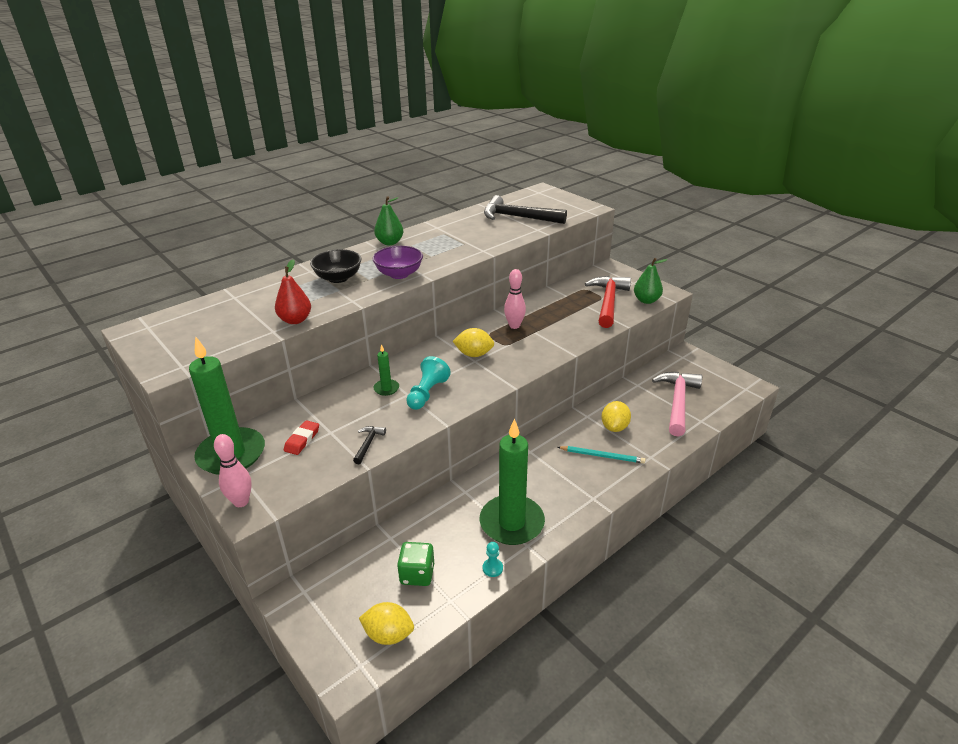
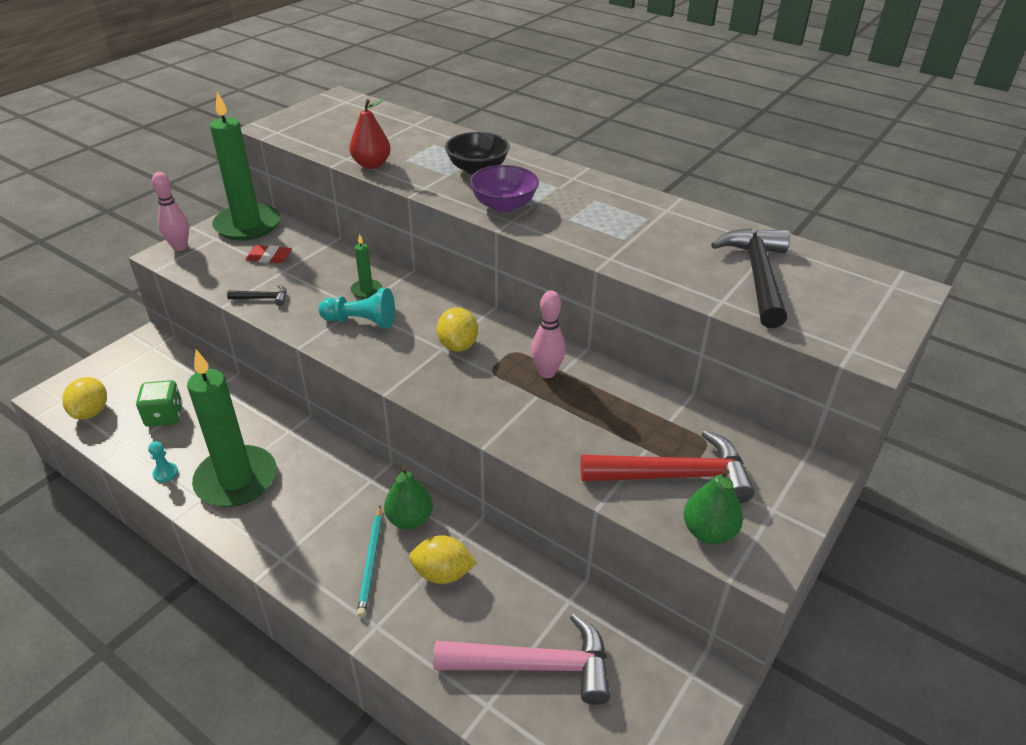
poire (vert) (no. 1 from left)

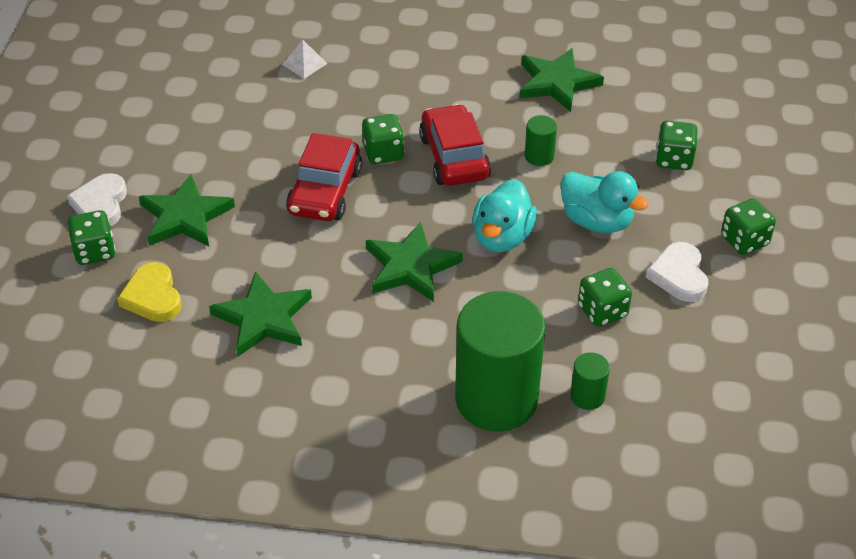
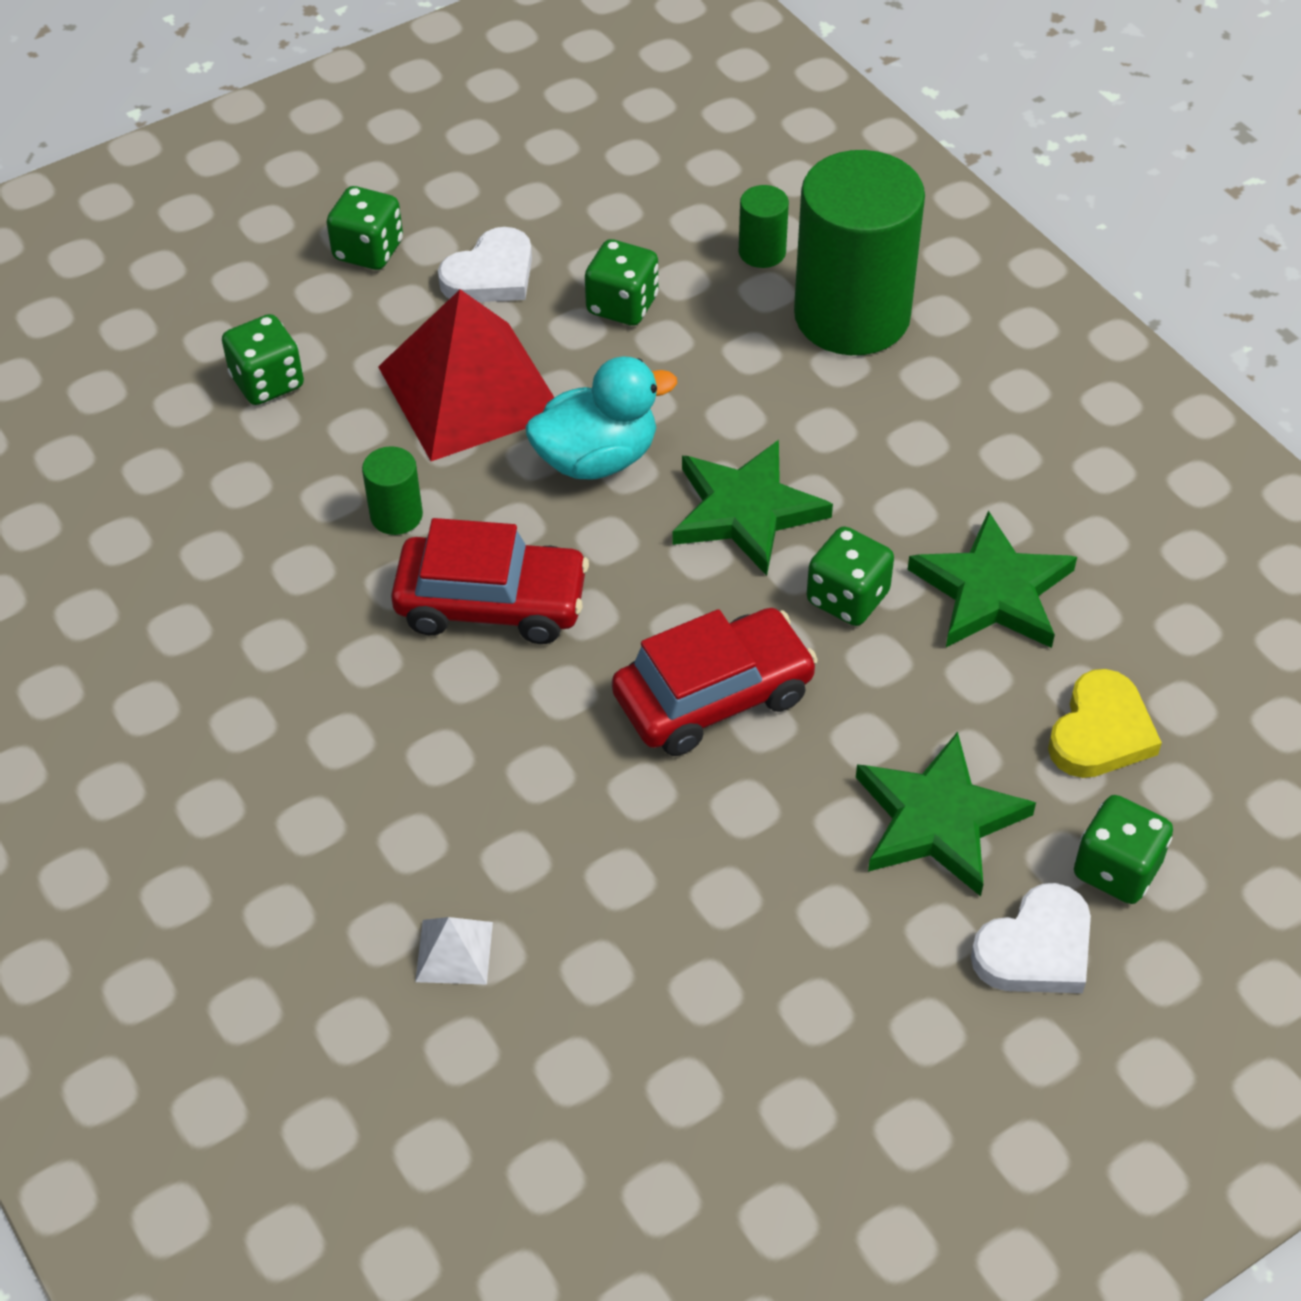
dé (vert) (no. 4 from left)
voiture (rouge) (no. 1 from left)
étoile (vert) (no. 4 from left in the first image)
pyramide (rouge)

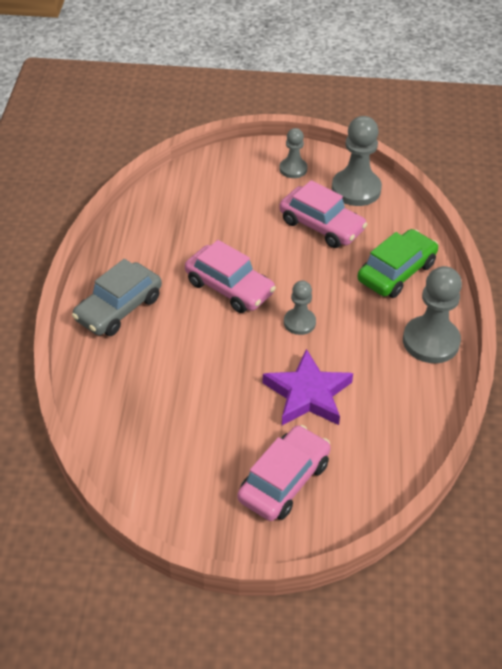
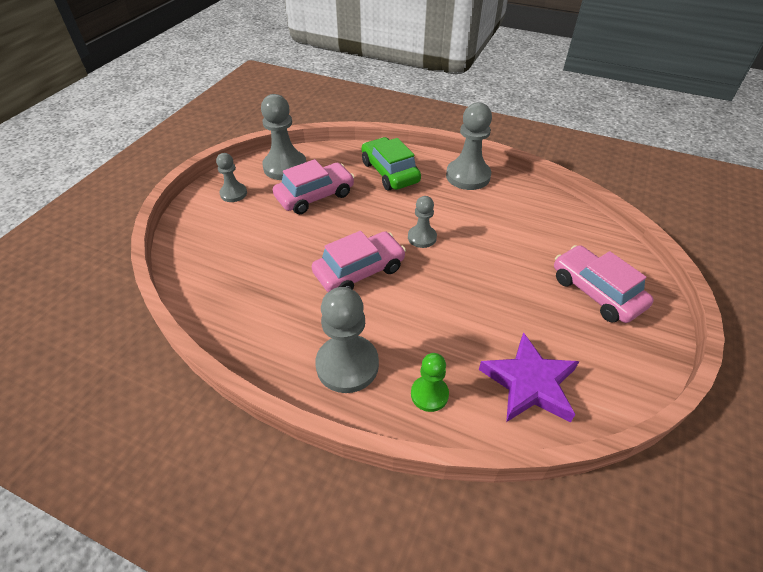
pion (gris) (no. 3 from left)
étoile (violet)
pion (vert)

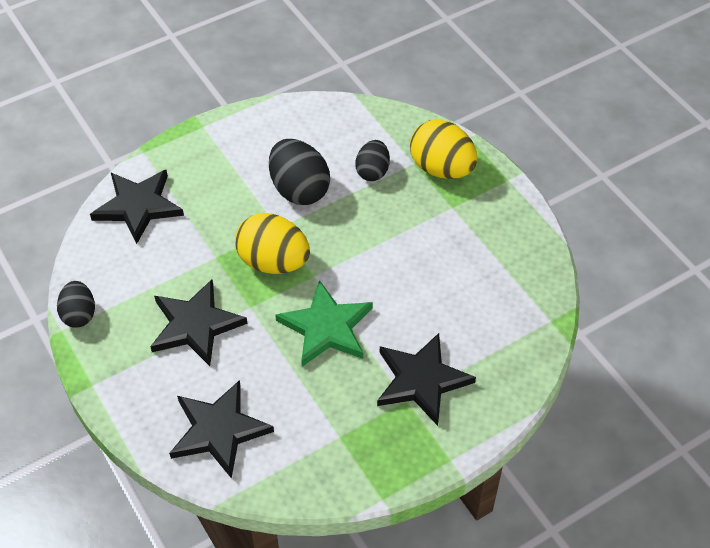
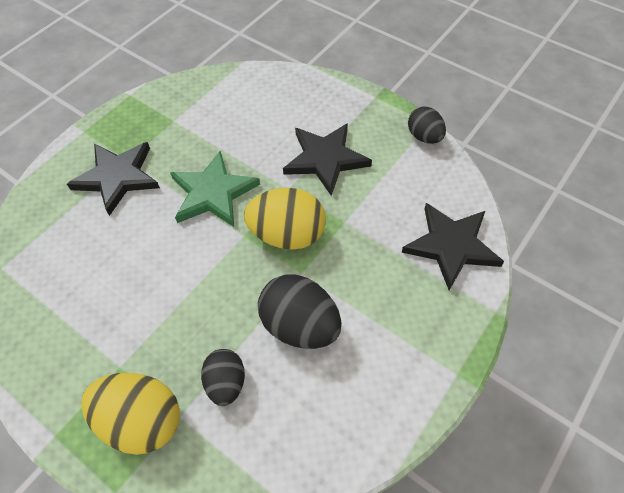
étoile (noir) (no. 3 from left in the first image)

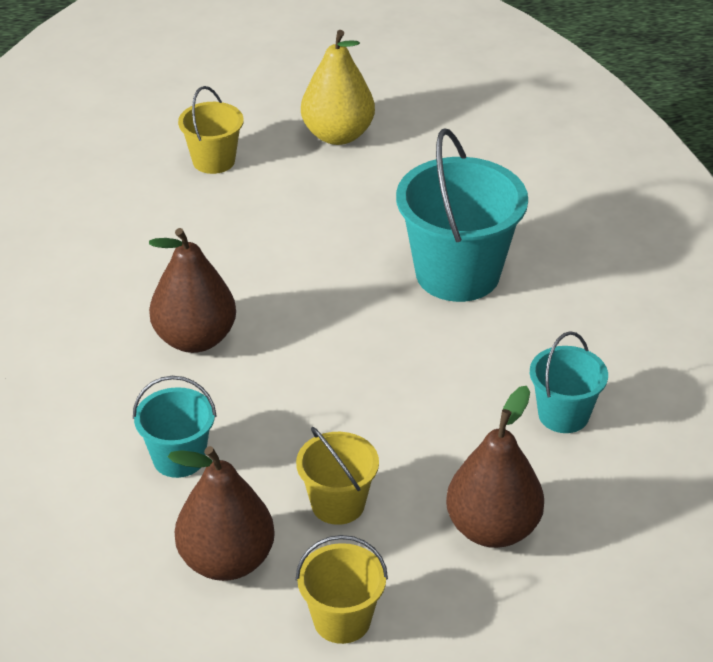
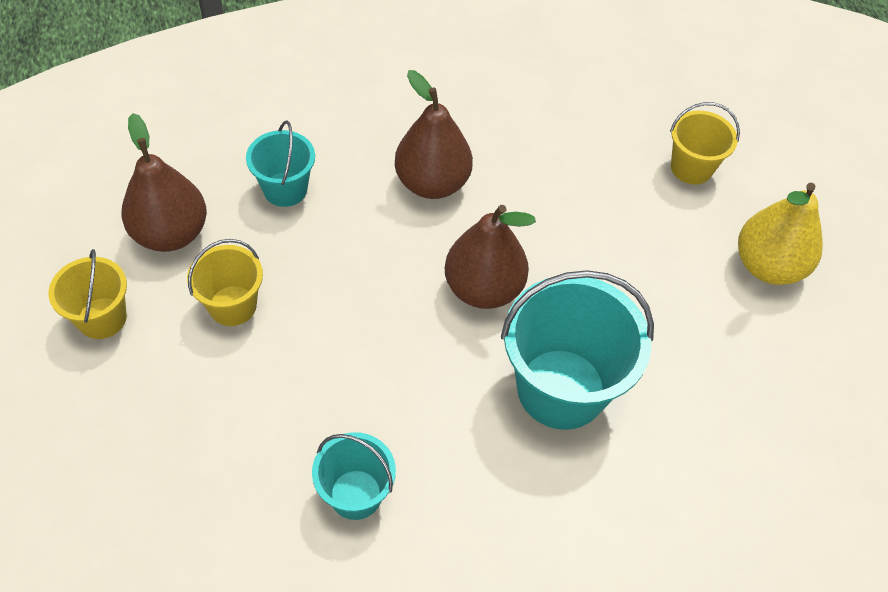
poire (marron) (no. 3 from left)

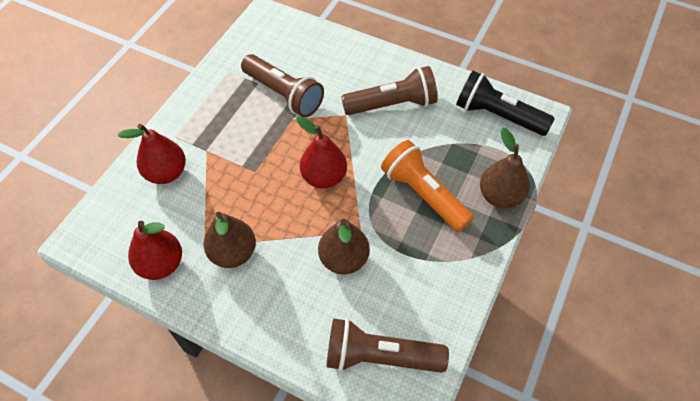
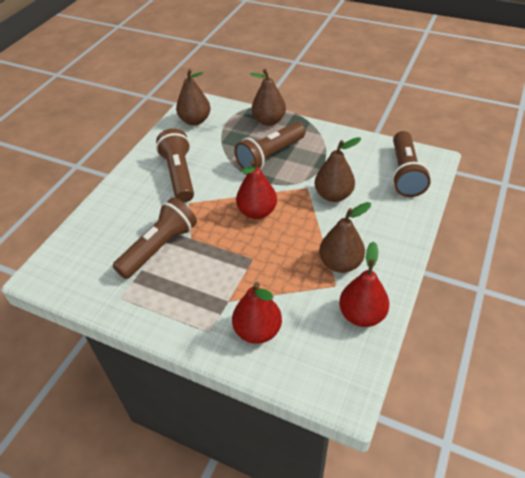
lampe de poche (marron) (no. 3 from left)
poire (marron) (no. 1 from left)

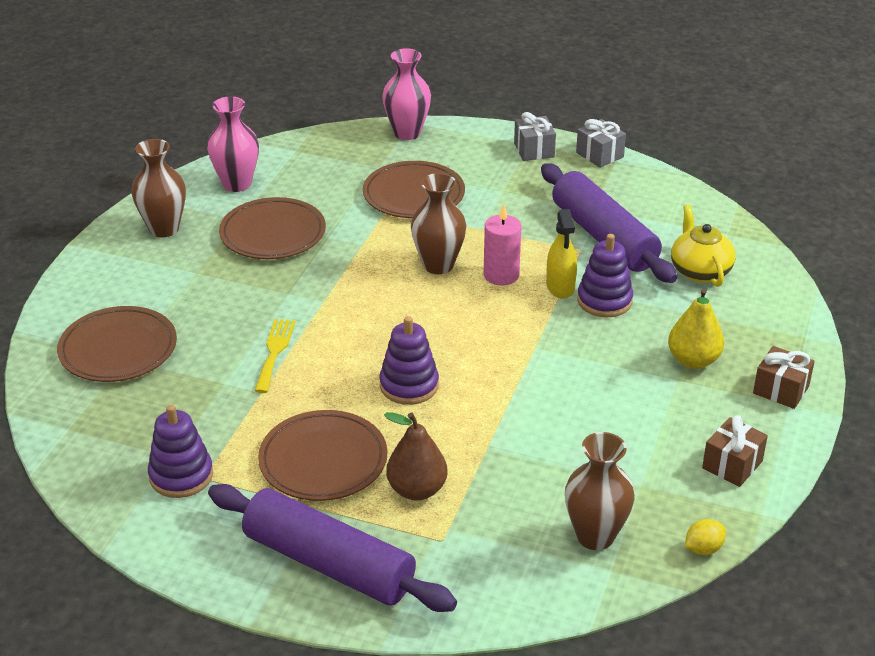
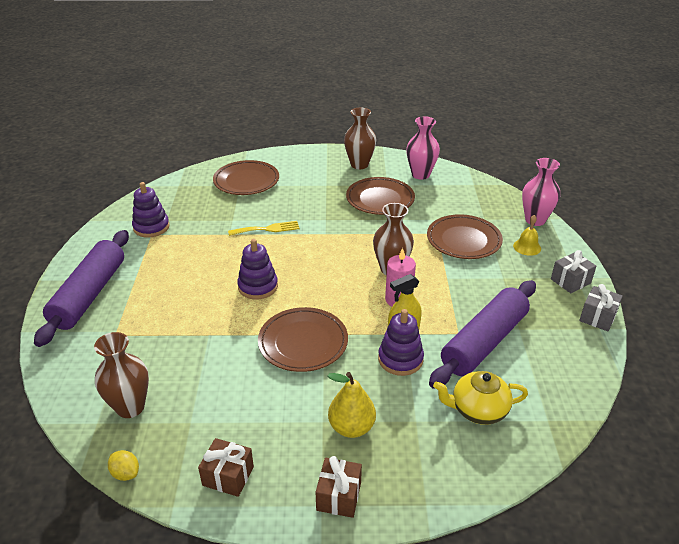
assiette (marron) (no. 2 from left)
poire (marron)
théière (jaune)
cloche (jaune)

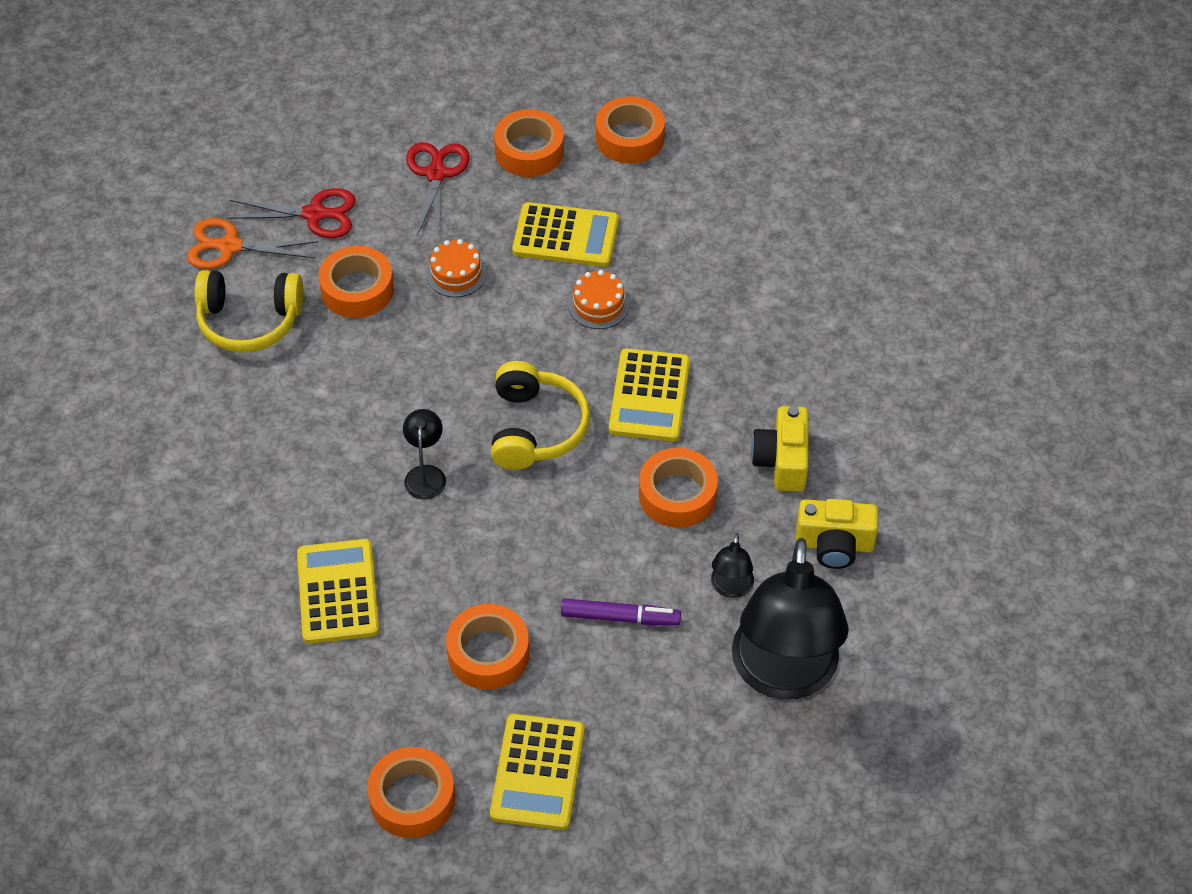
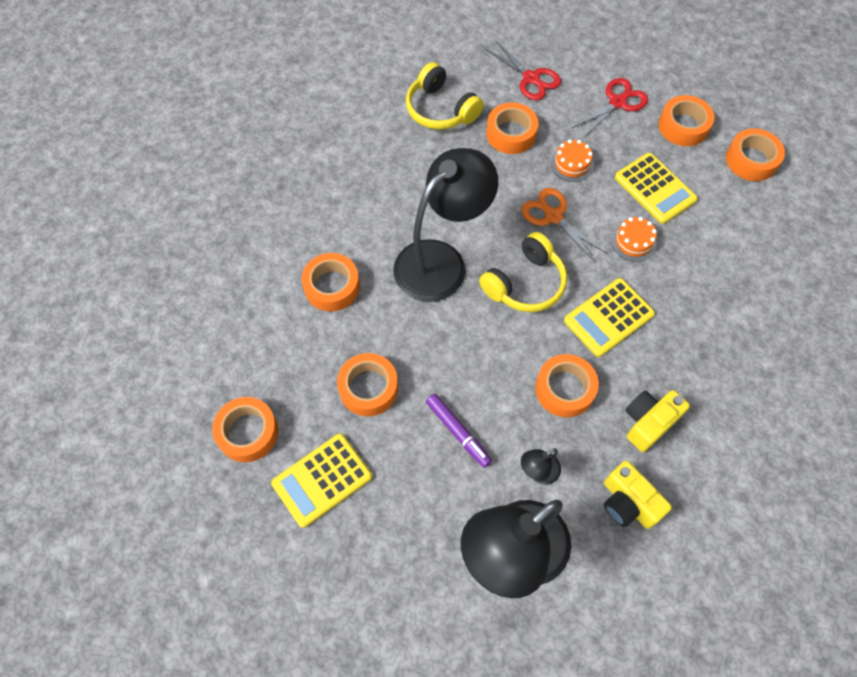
ciseaux (orange)
ruban adhésif (orange) (no. 2 from left)
lampe (noir) (no. 1 from left)

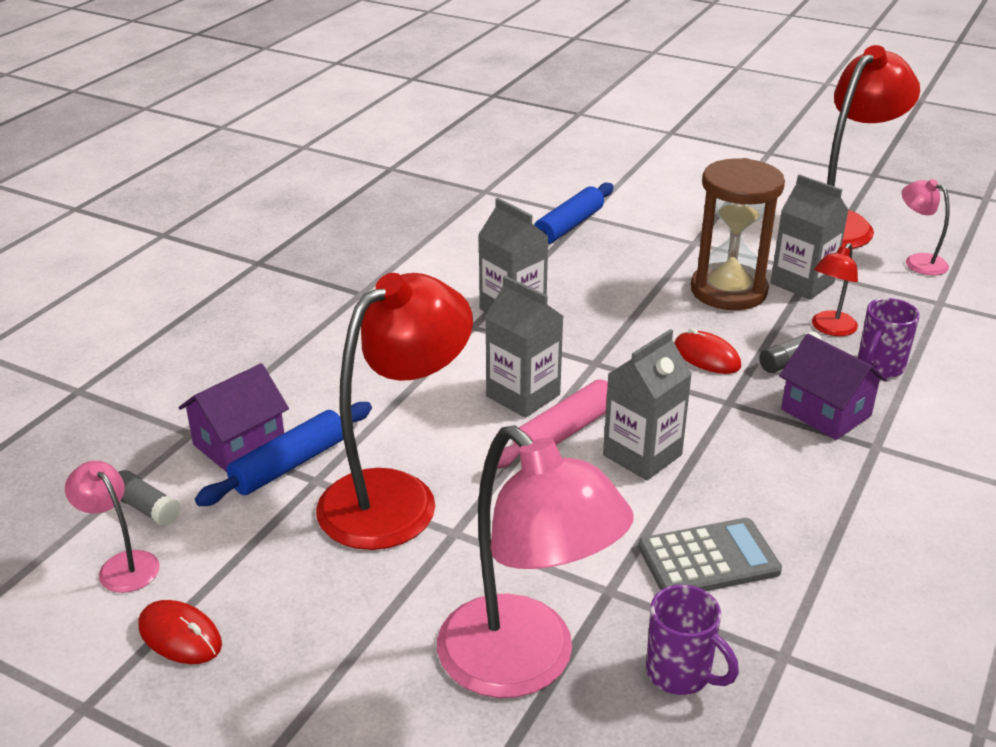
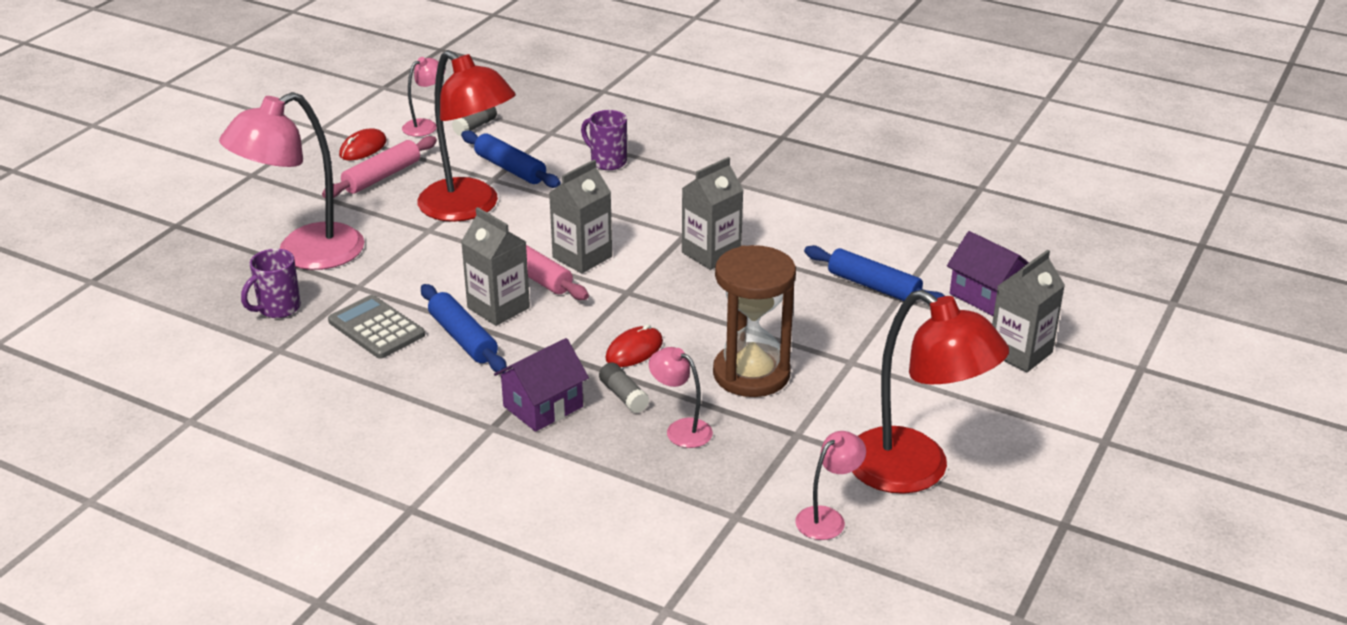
maison (violet) (no. 2 from left)
calculatrice (gris)
brique de lait (gris) (no. 4 from left)
lampe (rose) (no. 3 from left)
tasse (violet) (no. 2 from left)
rouleau à pâtisserie (rose) (no. 1 from left)
rouleau à pâtisserie (bleu) (no. 1 from left)

